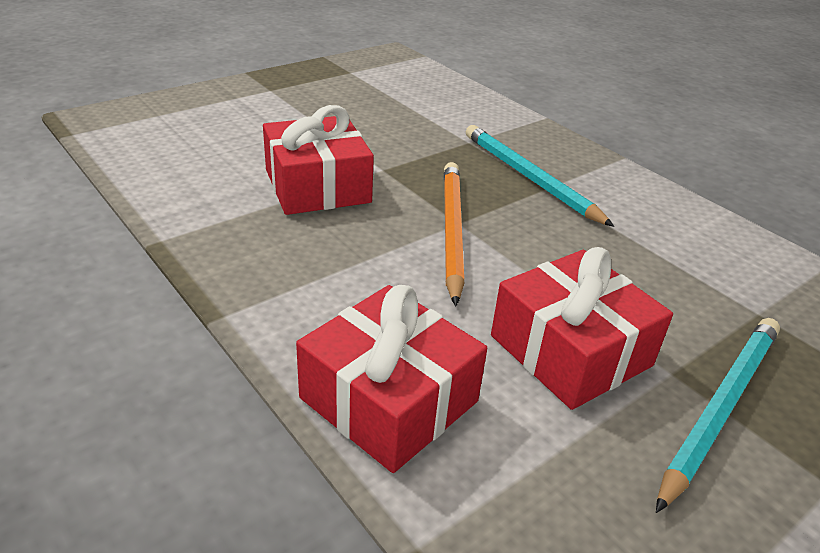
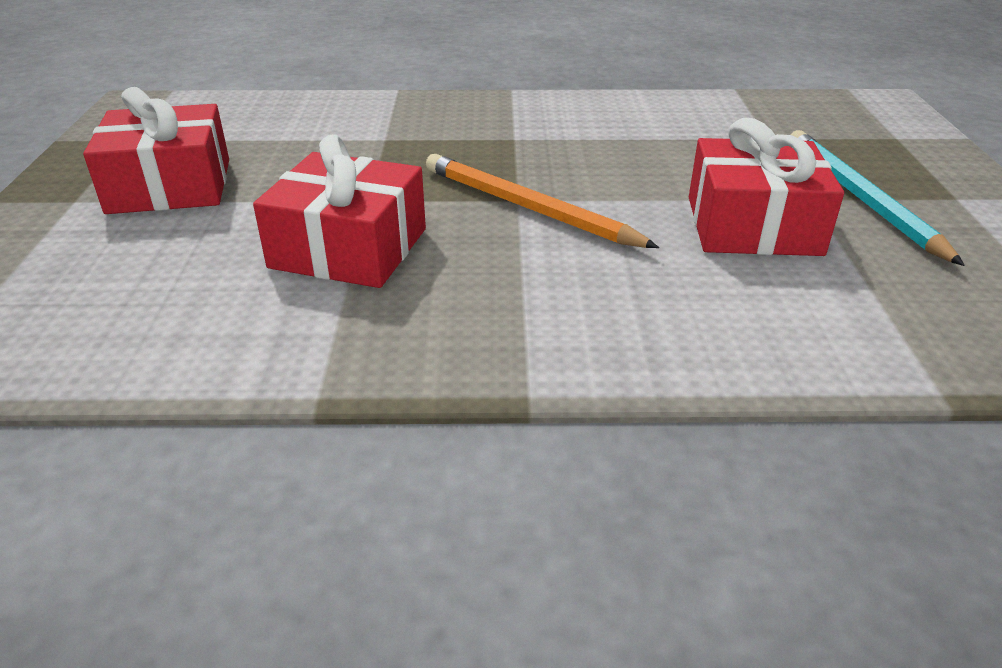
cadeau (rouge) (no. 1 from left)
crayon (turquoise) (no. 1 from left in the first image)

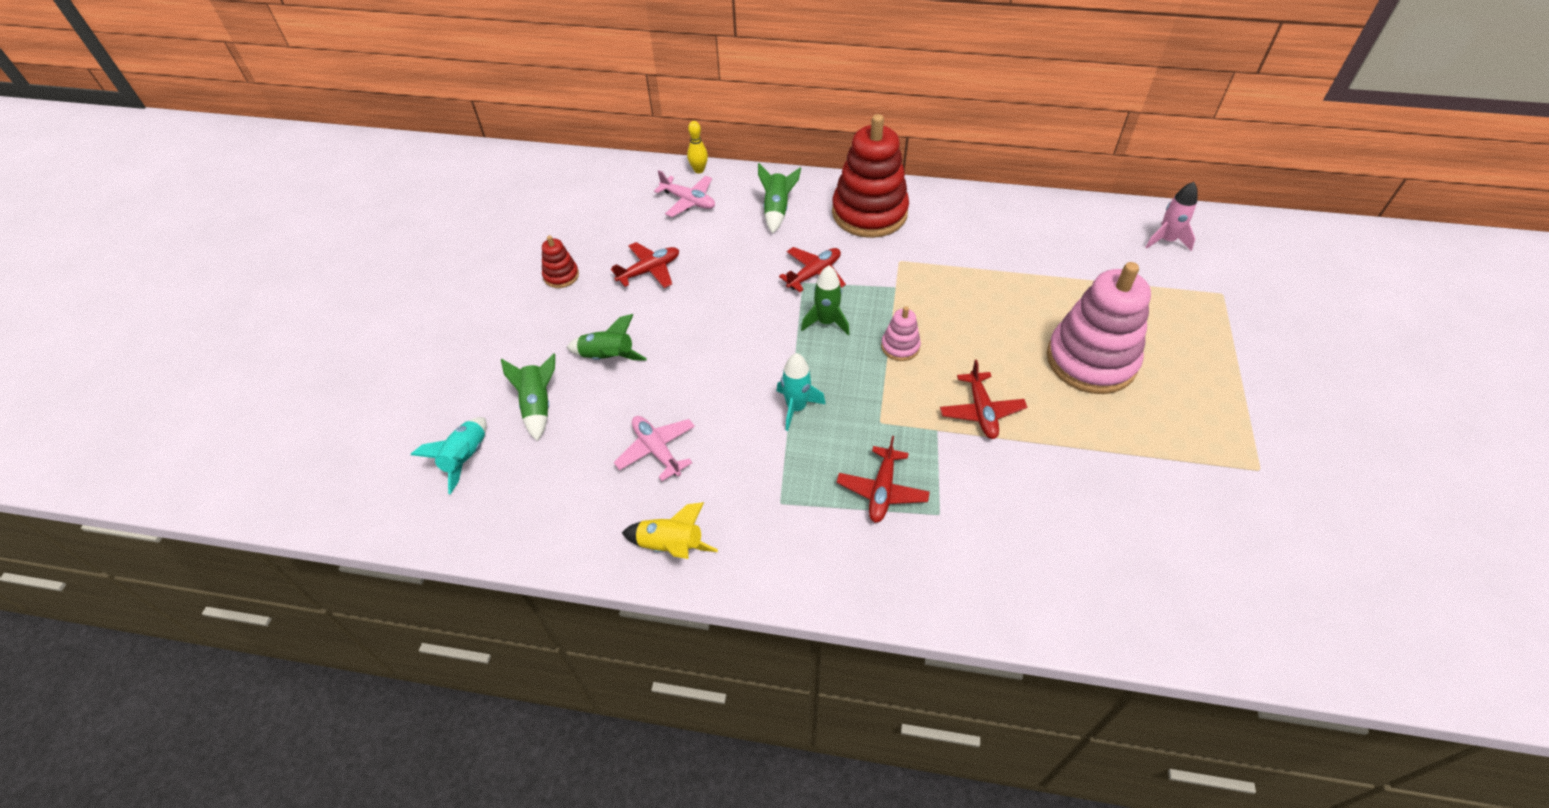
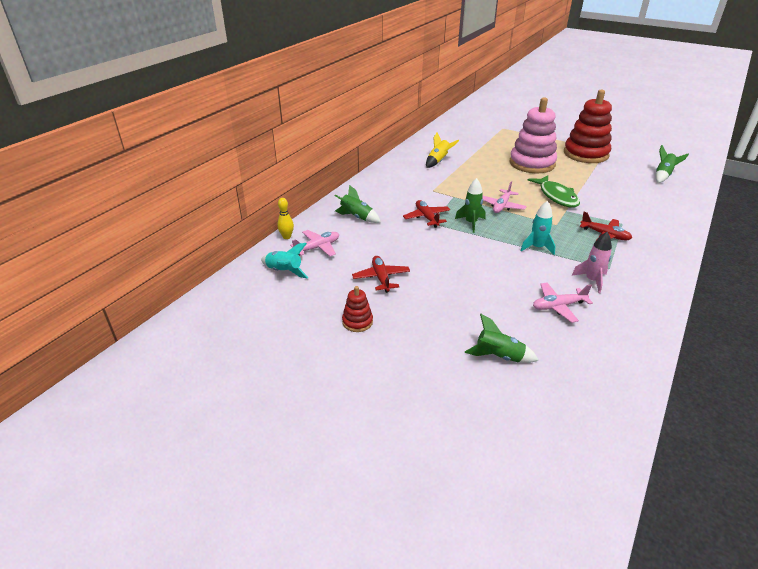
fusée (turquoise) (no. 1 from left)
fusée (vert) (no. 4 from left)
fusée (jaune)
jouet à empiler (rouge) (no. 2 from left)
avion (rose) (no. 2 from left)
poisson (vert)
fusée (rose)

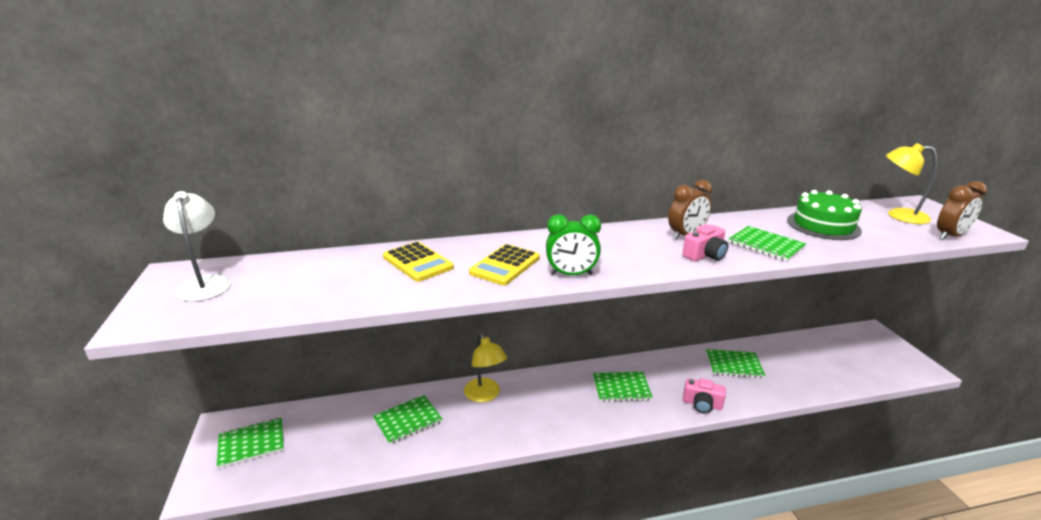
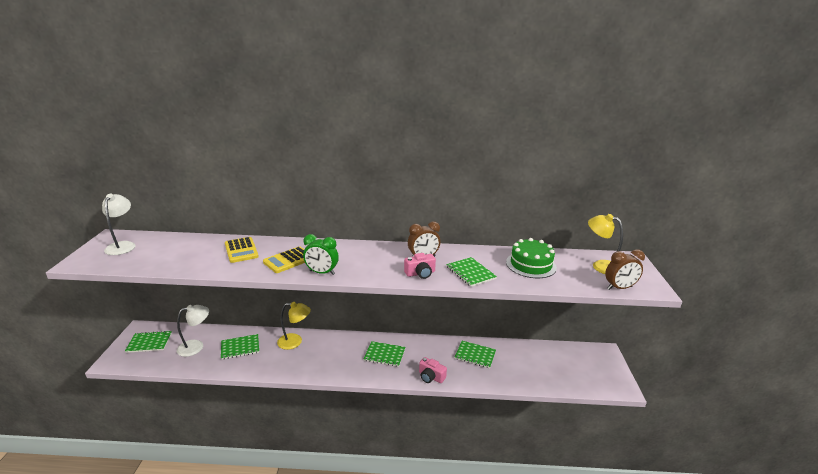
lampe (jaune) (no. 1 from left)
lampe (blanc) (no. 2 from left)

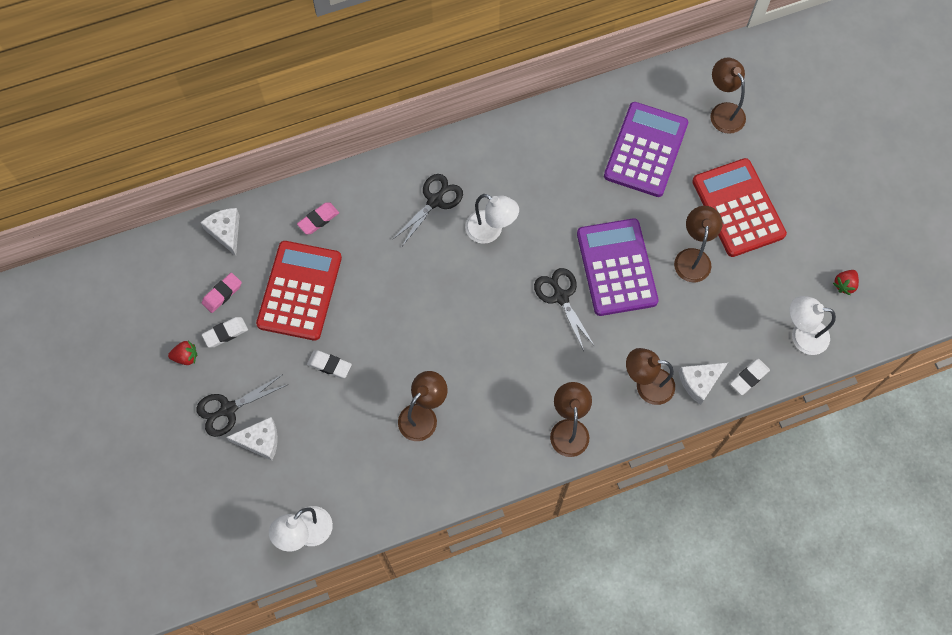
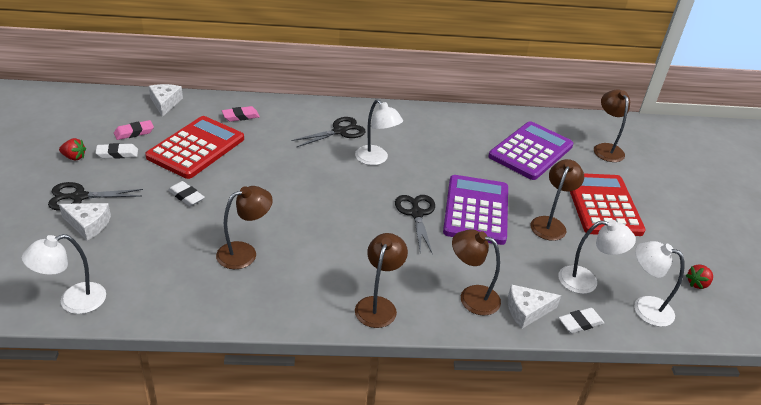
lampe (blanc) (no. 3 from left)

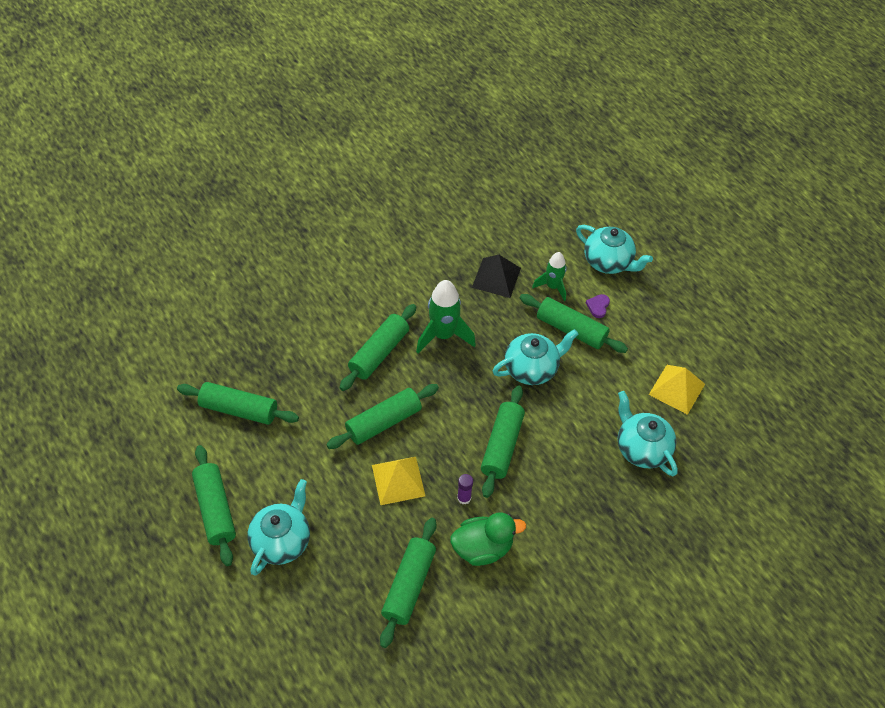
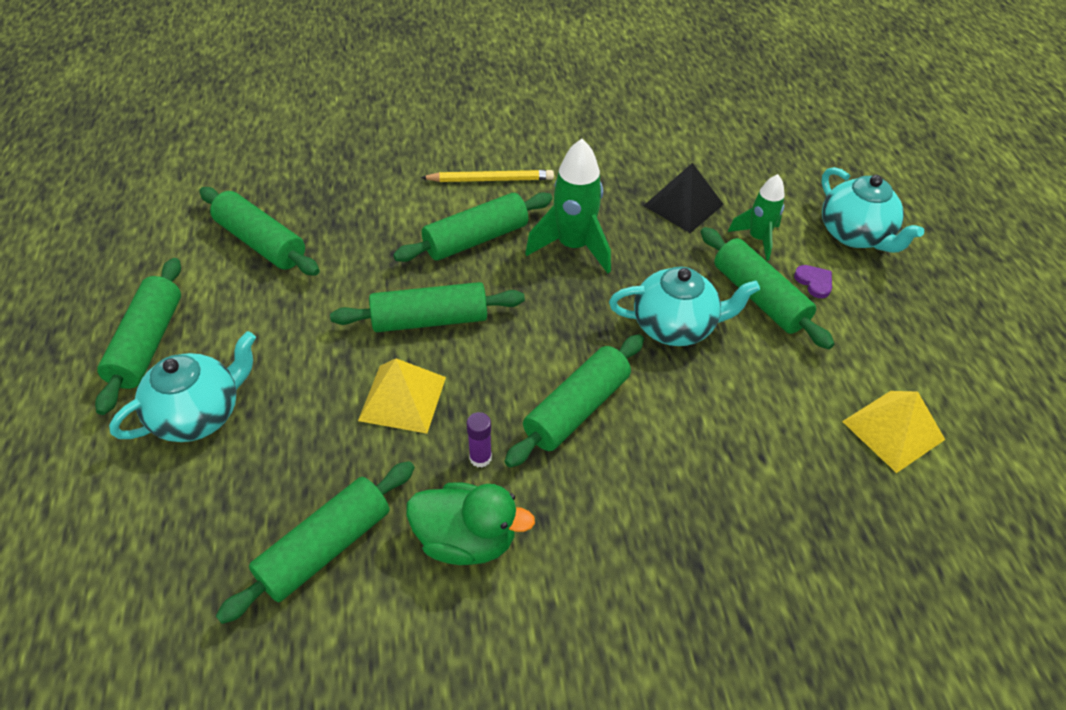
cœur (violet)
théière (turquoise) (no. 4 from left in the first image)
crayon (jaune)

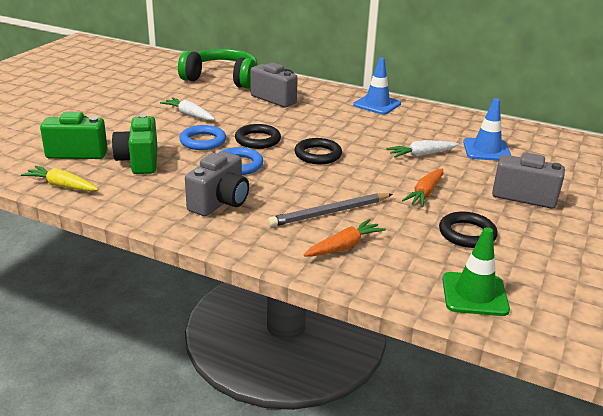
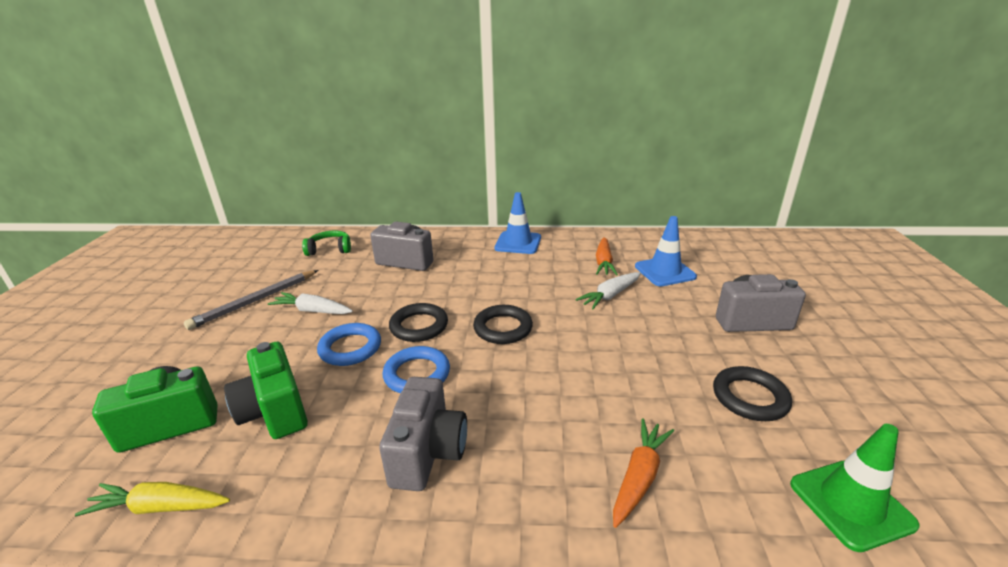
casque audio (vert)
crayon (gris)
carotte (orange) (no. 1 from left)

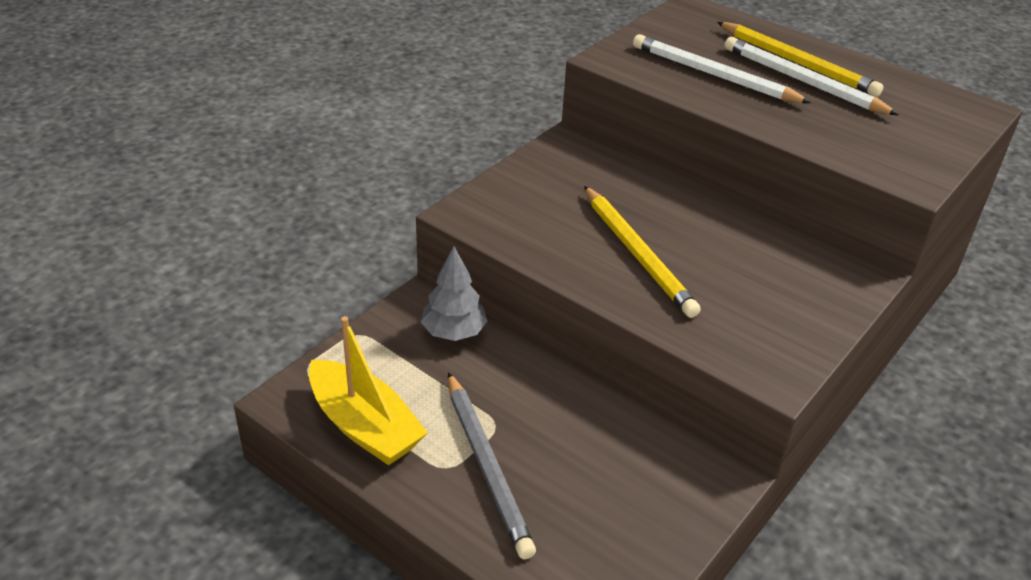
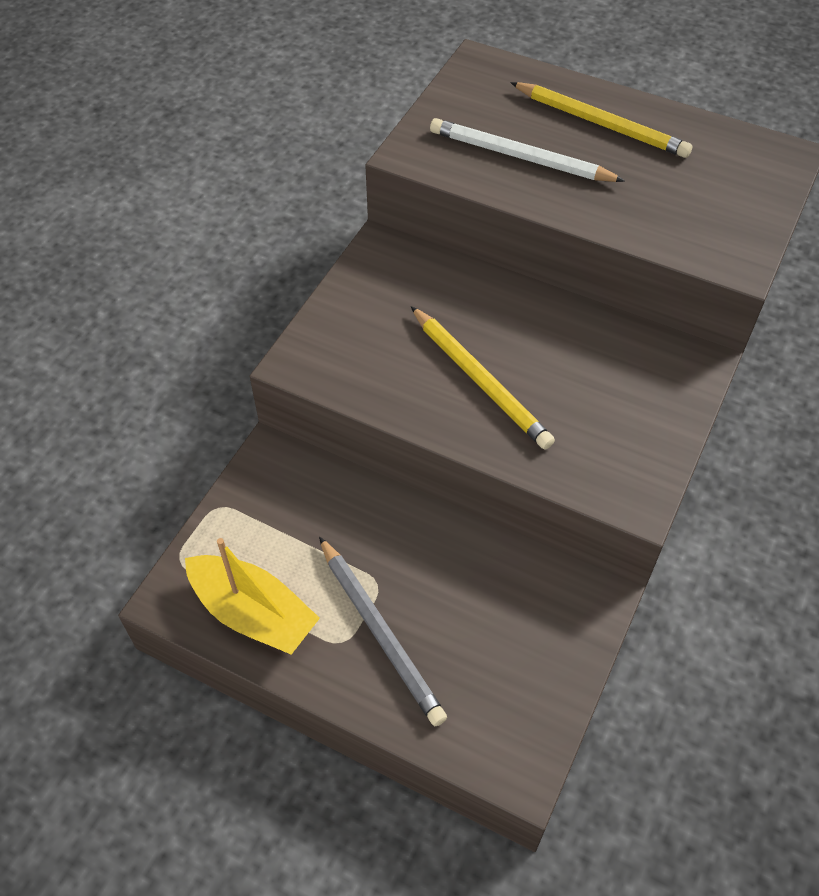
arbre (gris)
crayon (blanc) (no. 2 from left in the first image)

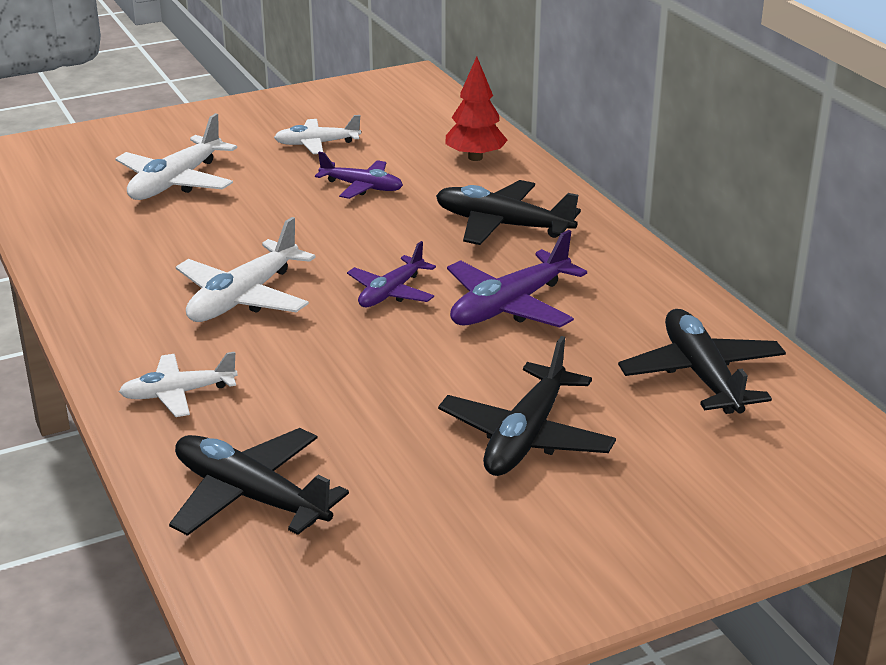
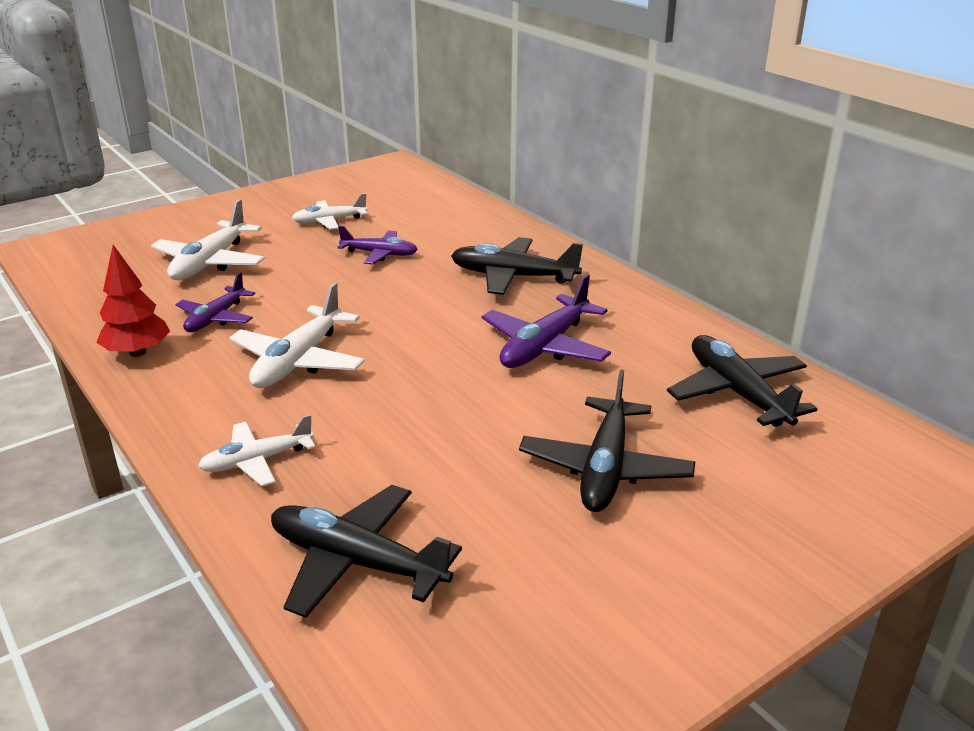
avion (violet) (no. 1 from left)
arbre (rouge)

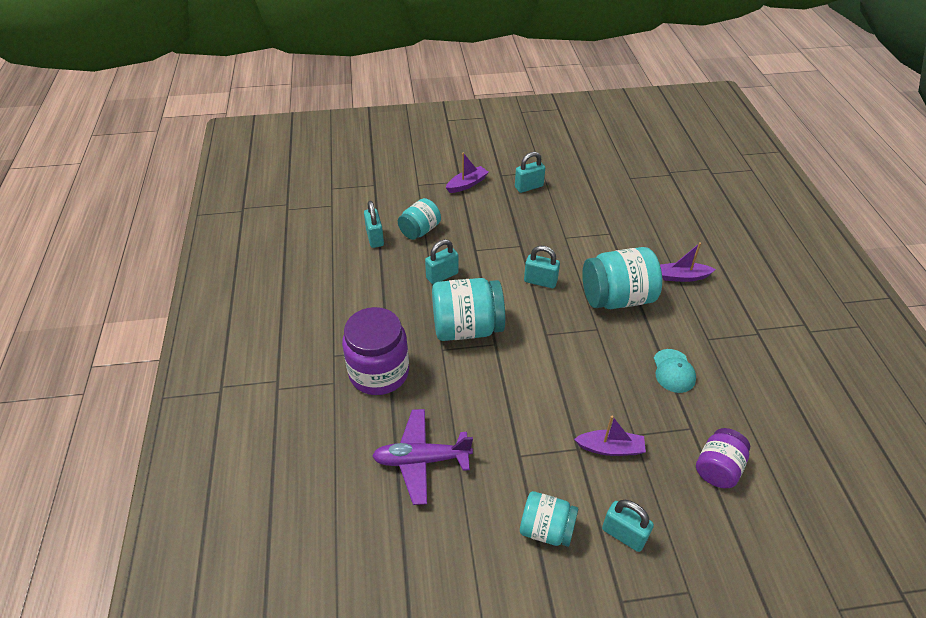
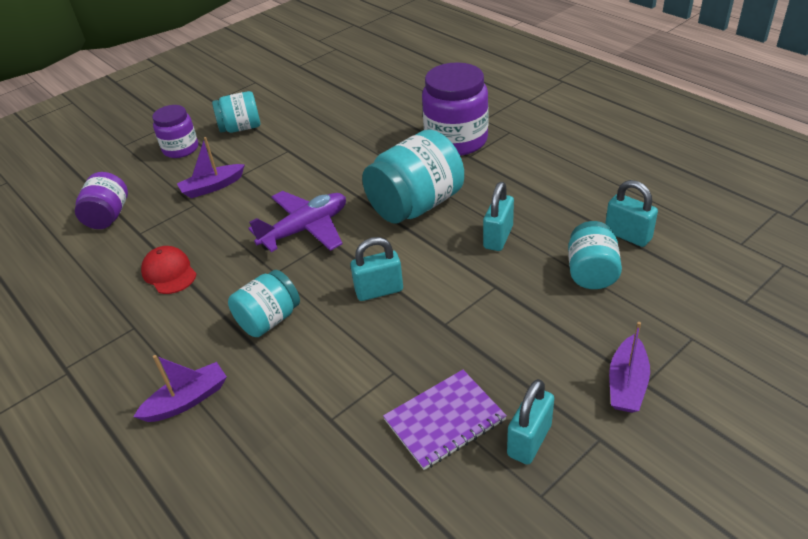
avion (violet)
bocal (turquoise) (no. 2 from left)
bocal (violet) (no. 2 from left)
casquette (rouge)
carnet (violet)

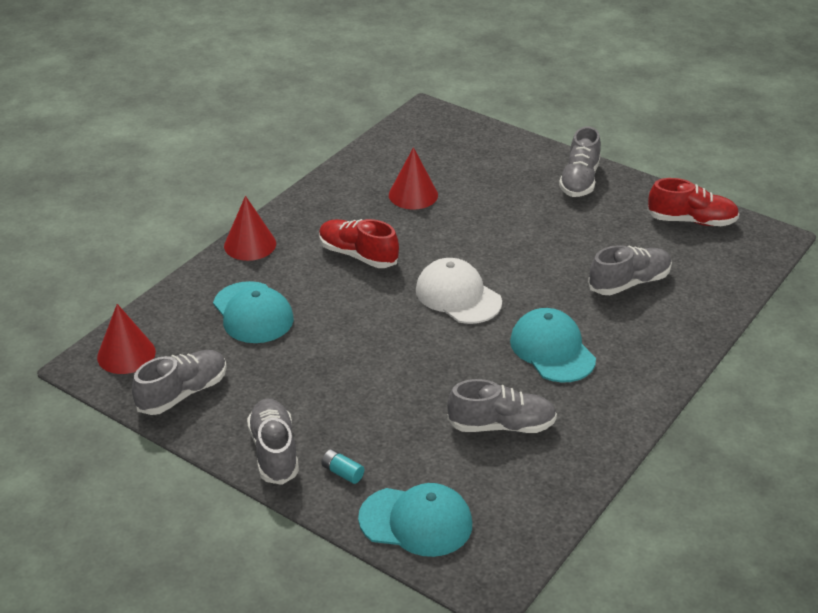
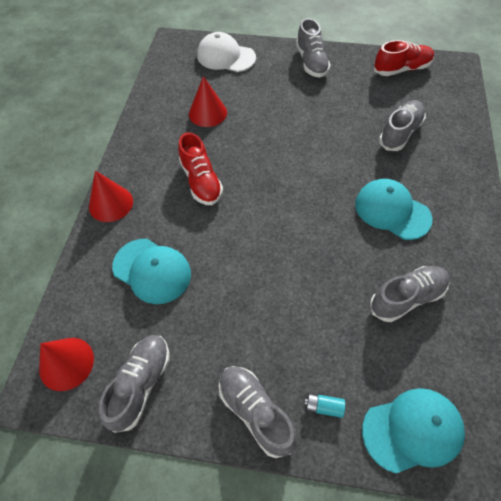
chaussure (rouge) (no. 1 from left)
casquette (blanc)

